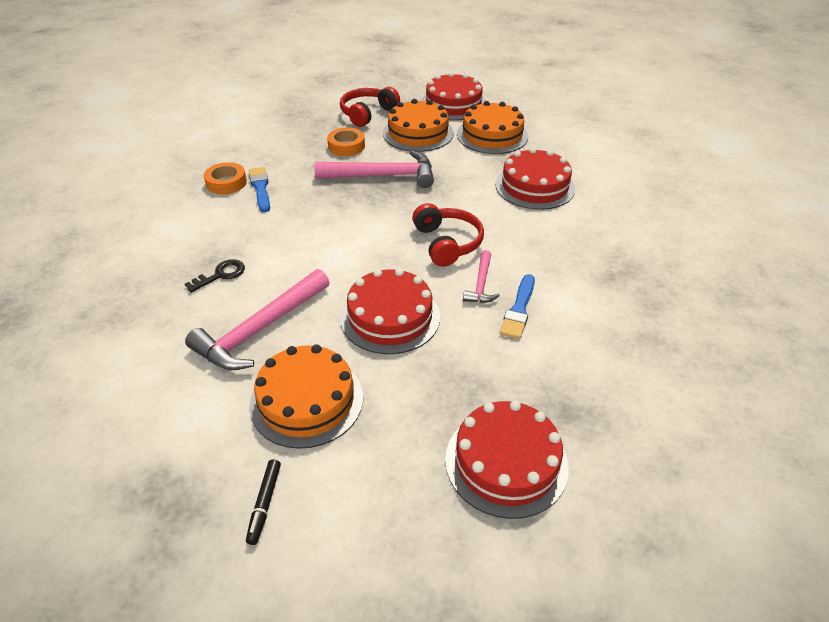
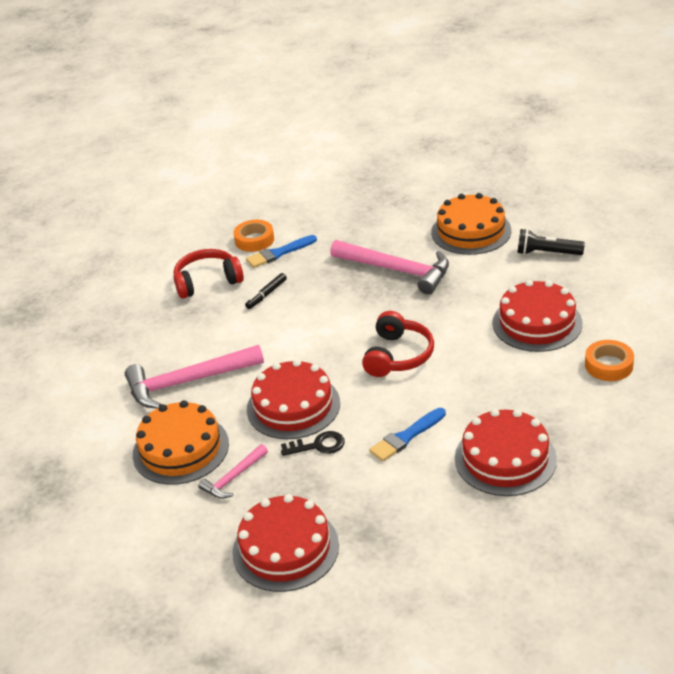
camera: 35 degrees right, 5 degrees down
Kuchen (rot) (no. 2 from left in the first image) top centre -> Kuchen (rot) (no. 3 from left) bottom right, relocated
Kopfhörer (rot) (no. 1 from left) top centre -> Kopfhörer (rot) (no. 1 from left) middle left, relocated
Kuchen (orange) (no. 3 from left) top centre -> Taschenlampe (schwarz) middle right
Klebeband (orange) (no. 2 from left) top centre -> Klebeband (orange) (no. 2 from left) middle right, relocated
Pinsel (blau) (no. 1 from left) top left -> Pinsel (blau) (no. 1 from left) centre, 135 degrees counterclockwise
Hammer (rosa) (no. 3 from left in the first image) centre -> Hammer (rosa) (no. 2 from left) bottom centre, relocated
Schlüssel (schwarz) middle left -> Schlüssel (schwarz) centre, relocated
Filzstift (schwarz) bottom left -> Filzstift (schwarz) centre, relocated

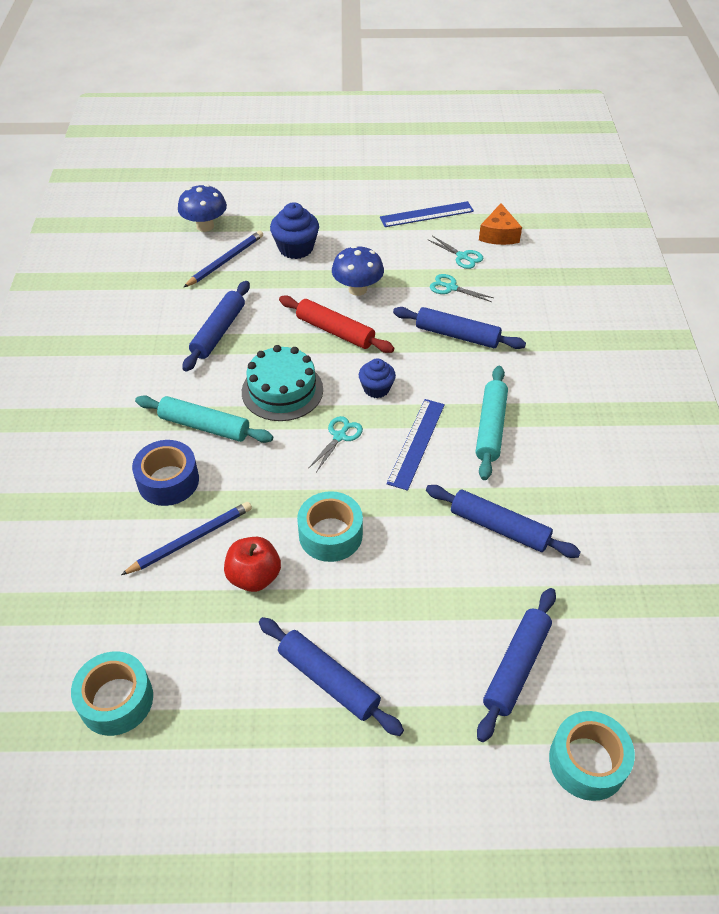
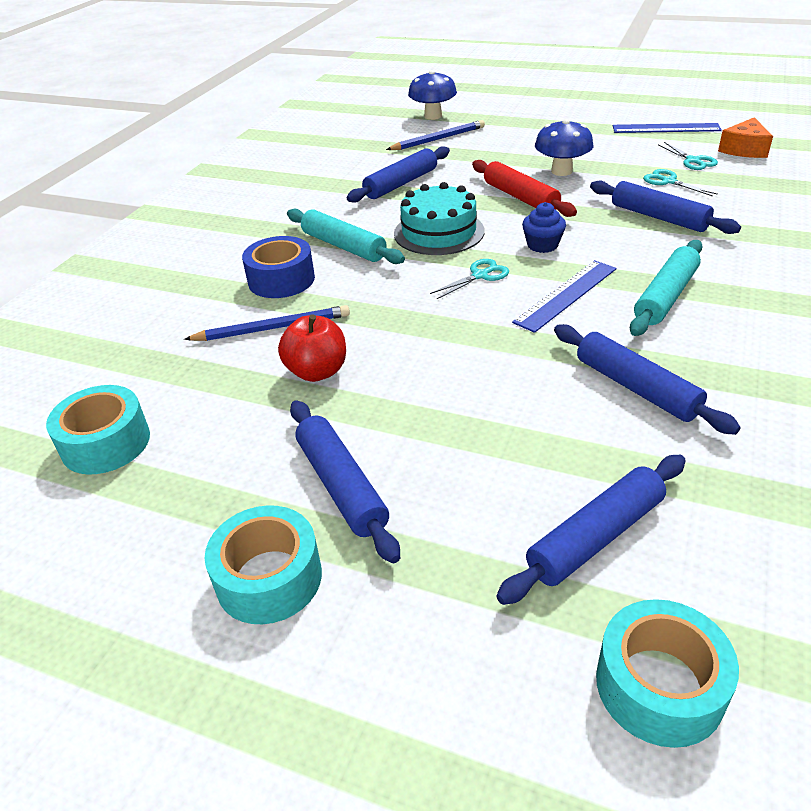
camera: 25 degrees right, 10 degrees down
Muffin (blau) (no. 1 from left) top centre -> none
Klebeband (türkis) (no. 2 from left) centre -> Klebeband (türkis) (no. 2 from left) bottom left, relocated

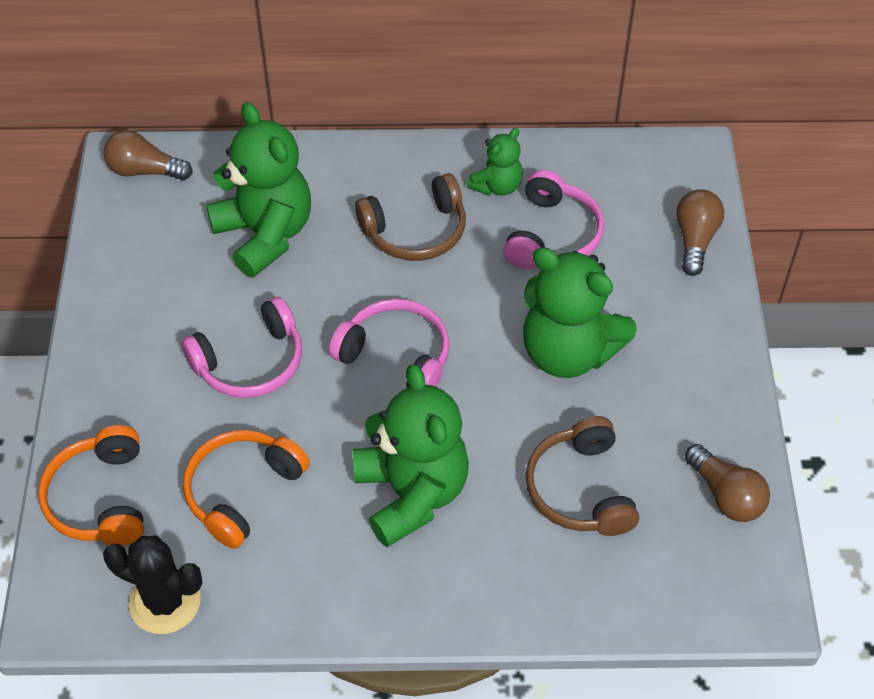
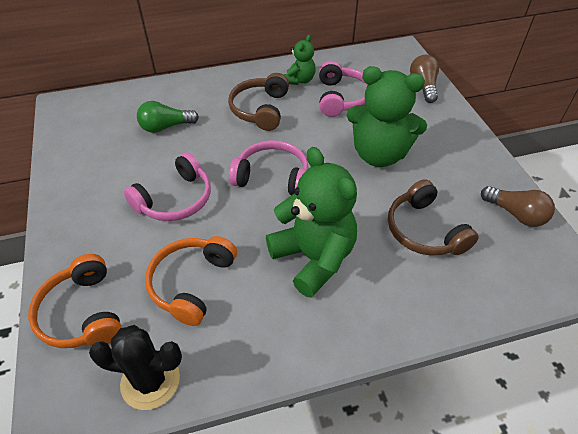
camera: 15 degrees left, 5 degrees down
Teddybär (grün) (no. 1 from left) top left -> Glühbirne (grün) top left
Glühbirne (braun) (no. 1 from left) top left -> none
Kopfhörer (braun) (no. 1 from left) top centre, 135 degrees clockwise

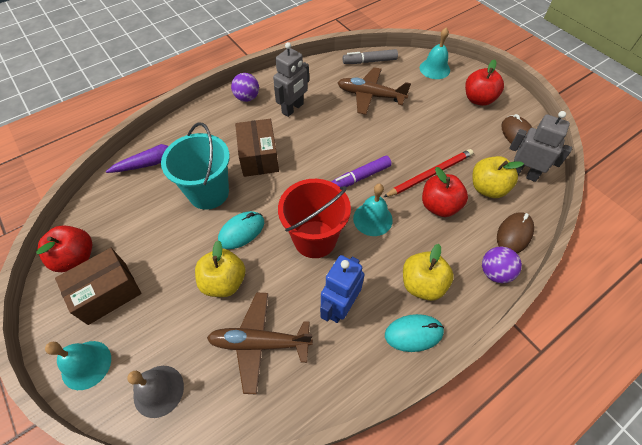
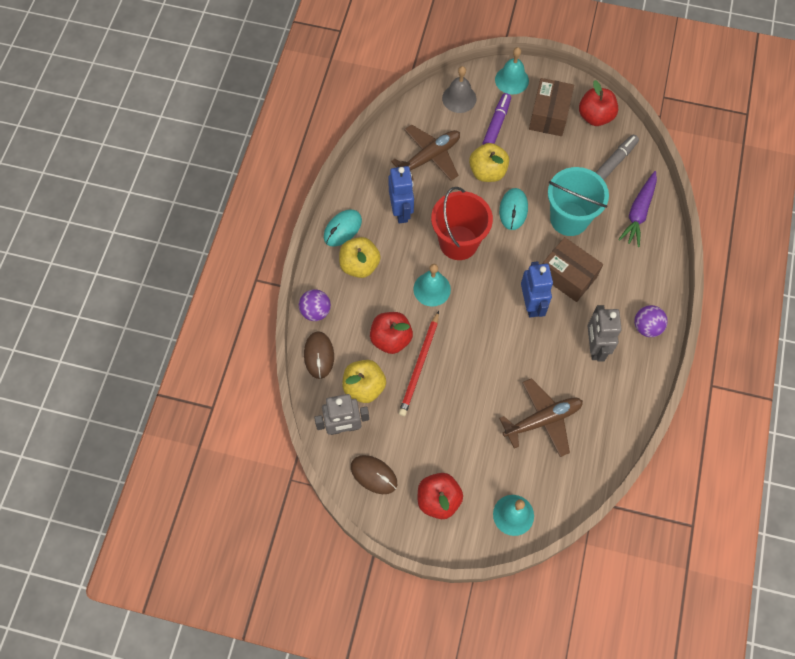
camera: 140 degrees right, 10 degrees up
Filzstift (grau) top centre -> Filzstift (grau) top right, relocated
Filzstift (lila) centre -> Filzstift (lila) top centre, relocated
none -> Roboter (blau) (no. 2 from left) middle right

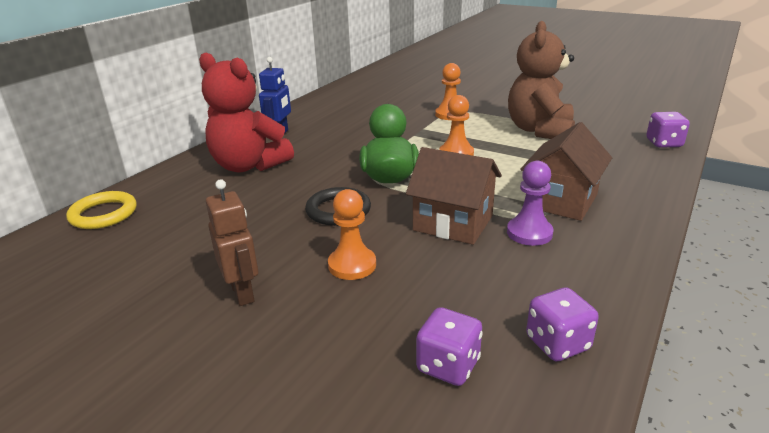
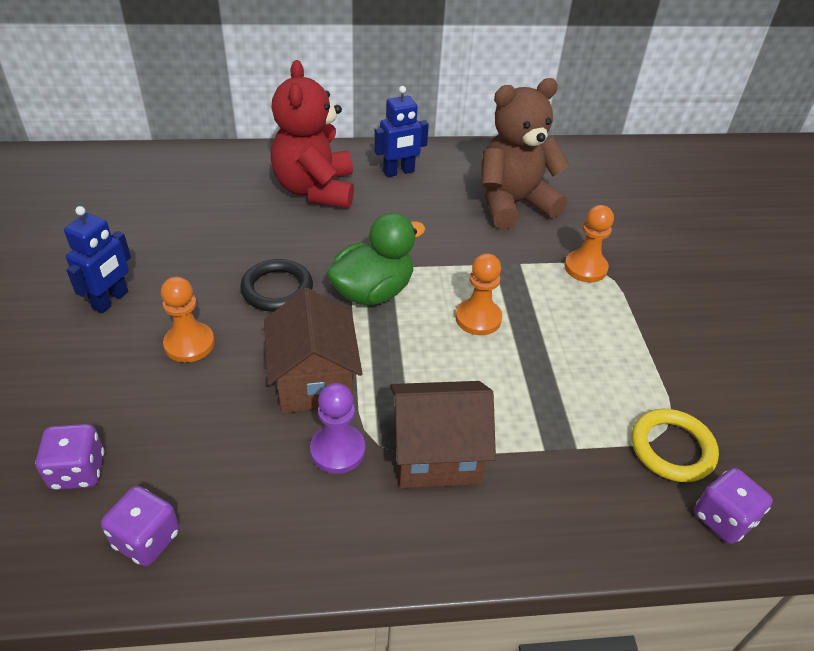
camera: 50 degrees right, 15 degrees up
Teddybär (braun) top right -> Teddybär (braun) top centre, relocated
Roboter (braun) middle left -> Roboter (blau) (no. 1 from left) middle left
Ring (gelb) middle left -> Ring (gelb) bottom right, relocated

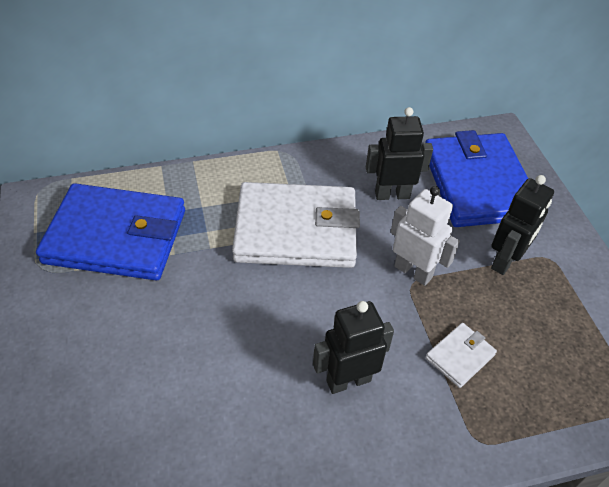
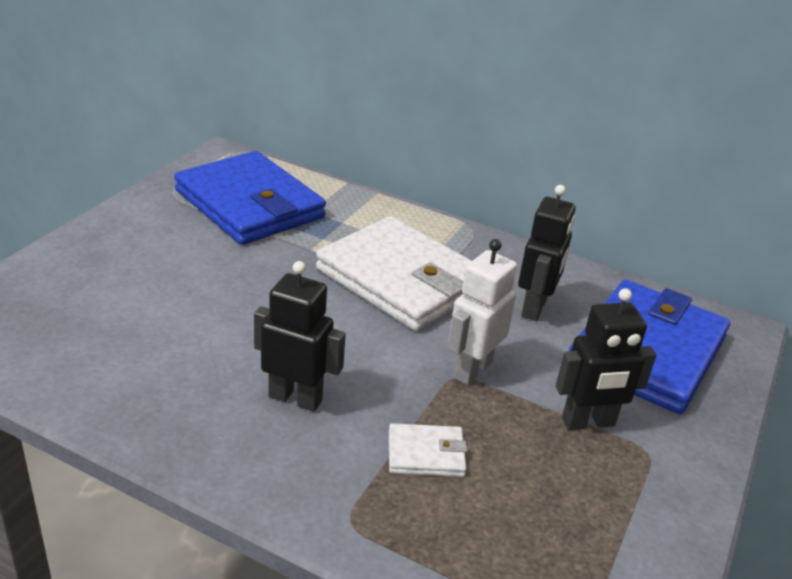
camera: 40 degrees right, 15 degrees down
Roboter (schwarz) (no. 2 from left) top centre -> Roboter (schwarz) (no. 2 from left) middle right, 75 degrees clockwise
Roboter (weiß) middle right -> Roboter (weiß) centre, 135 degrees counterclockwise

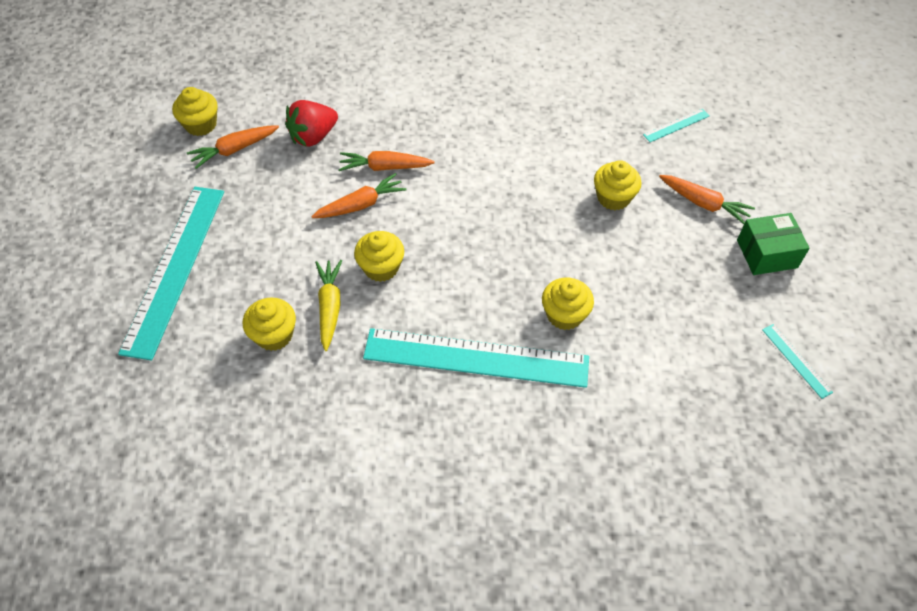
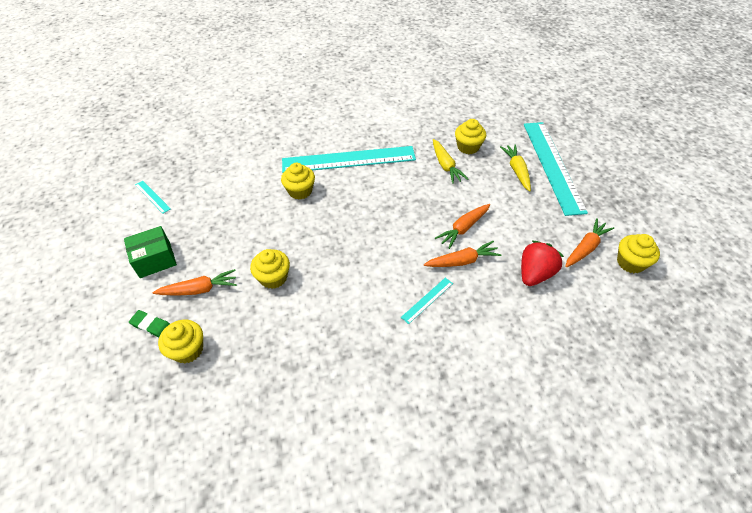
camera: 165 degrees right, 5 degrees down
Lineal (türkis) (no. 3 from left) top right -> Lineal (türkis) (no. 3 from left) centre, relocated
Karotte (orange) (no. 4 from left in the first image) top right -> Karotte (orange) (no. 1 from left) middle left, 150 degrees clockwise
Muffin (gelb) (no. 3 from left in the first image) centre -> Muffin (gelb) (no. 1 from left) bottom left, relocated
none -> Karotte (gelb) (no. 2 from left) top right
none -> Radiergummi (grün) middle left

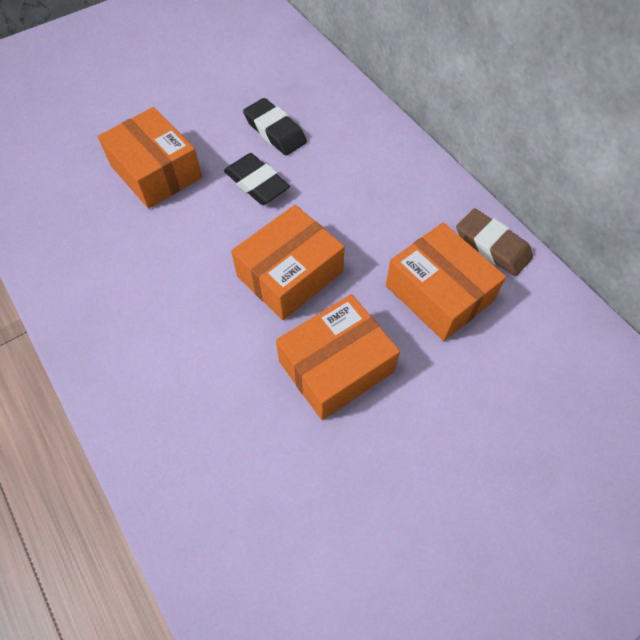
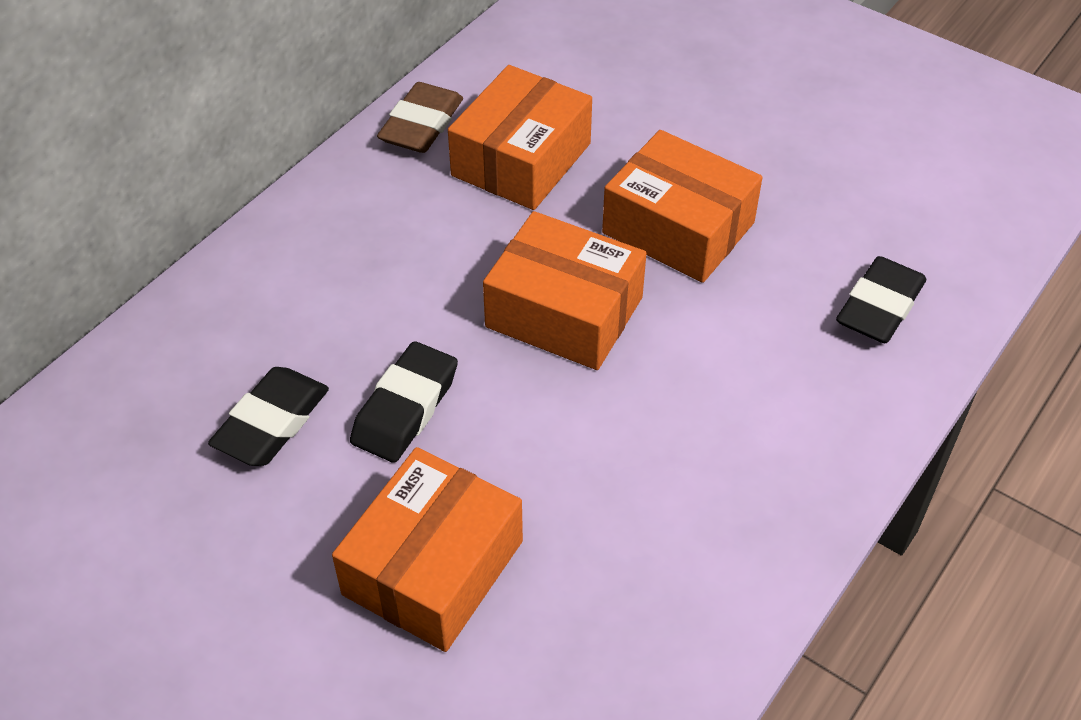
camera: 110 degrees left, 10 degrees down
none -> Radiergummi (schwarz) (no. 3 from left) middle right

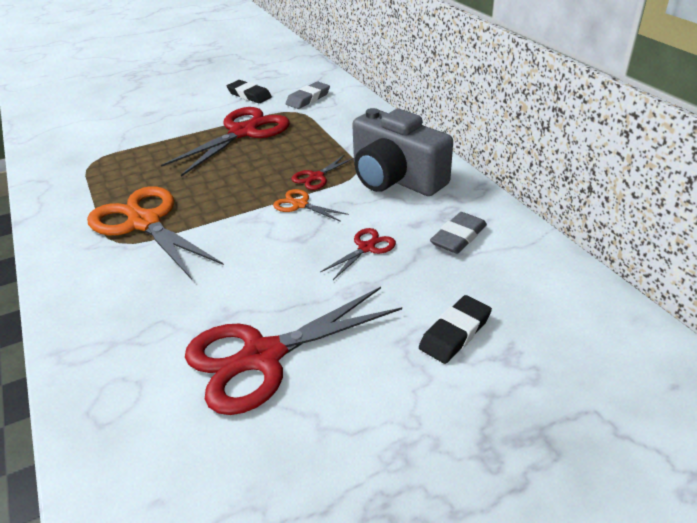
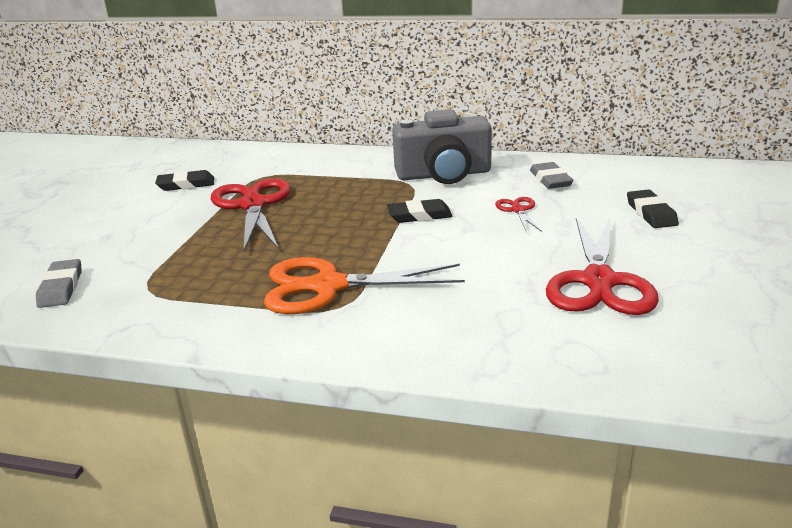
camera: 50 degrees left, 10 degrees down
Radiergummi (grau) (no. 1 from left) top centre -> Radiergummi (grau) (no. 1 from left) middle left, relocated
Schere (rot) (no. 3 from left) top centre -> none
Schere (orange) (no. 2 from left) centre -> Radiergummi (schwarz) (no. 2 from left) centre

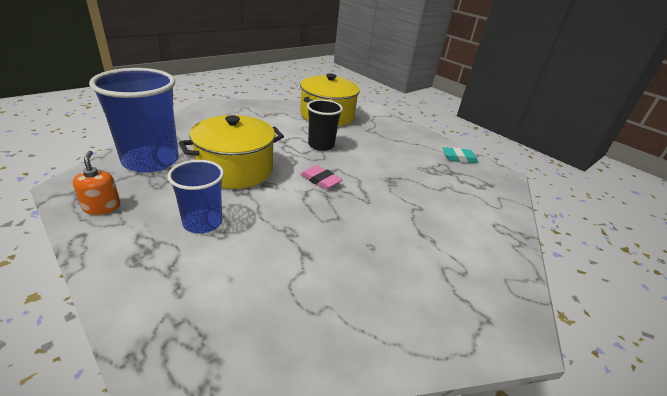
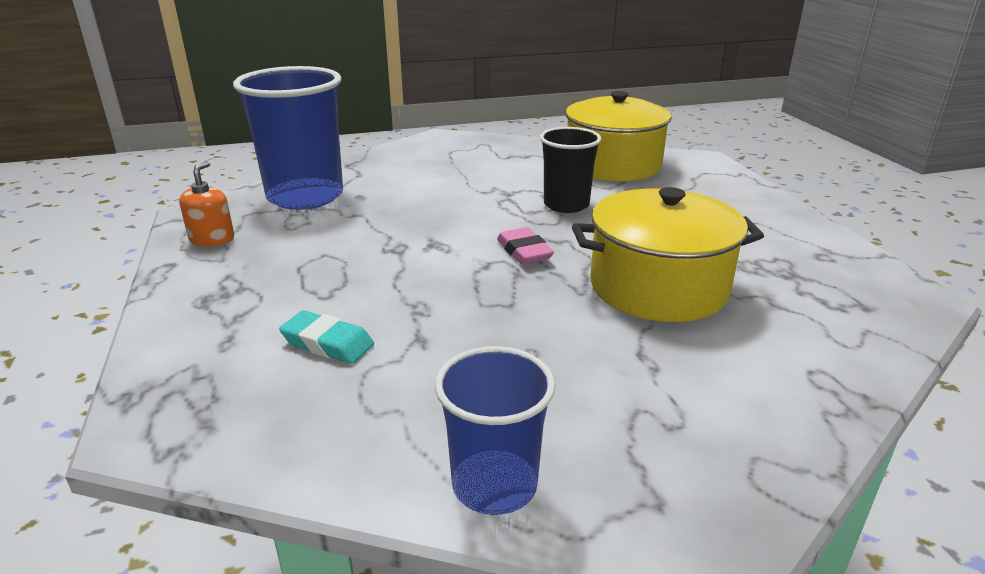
camera: 30 degrees right, 5 degrees down
Kochtopf (gelb) (no. 1 from left in the first image) centre -> Kochtopf (gelb) (no. 2 from left) middle right, relocated
Radiergummi (türkis) middle right -> Radiergummi (türkis) middle left, relocated
Becher (blau) (no. 2 from left) middle left -> Becher (blau) (no. 2 from left) bottom centre, relocated

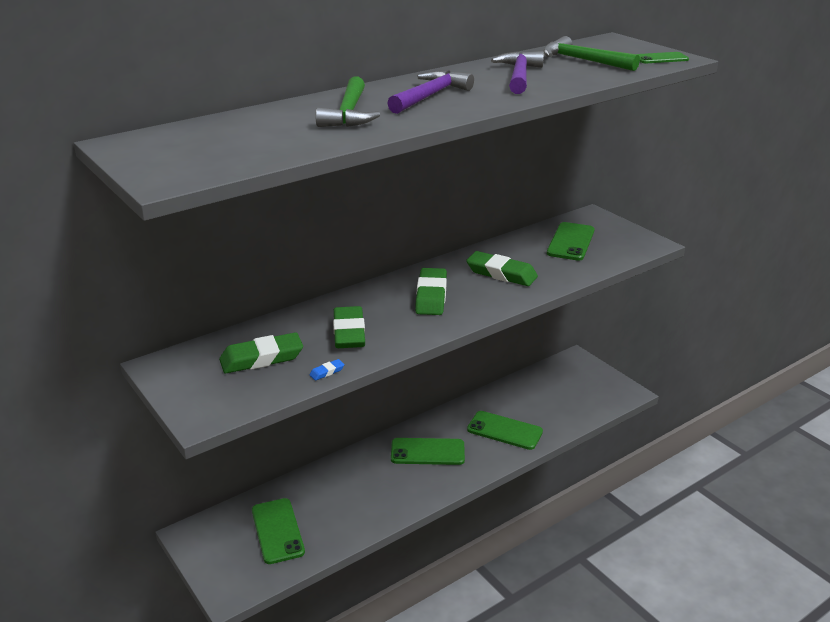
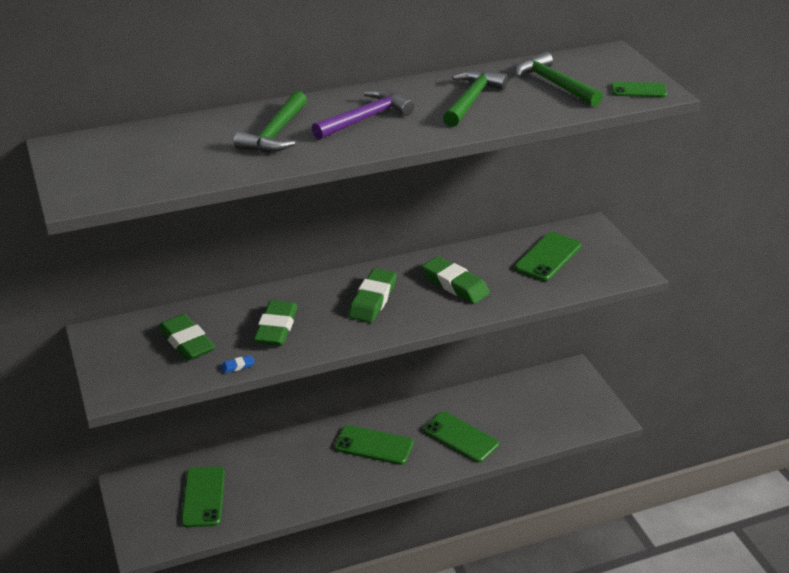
camera: 15 degrees right, 5 degrees up
Hammer (lila) (no. 2 from left) top centre -> Hammer (grün) (no. 2 from left) top centre
Radiergummi (grün) (no. 1 from left) middle left, 60 degrees clockwise

